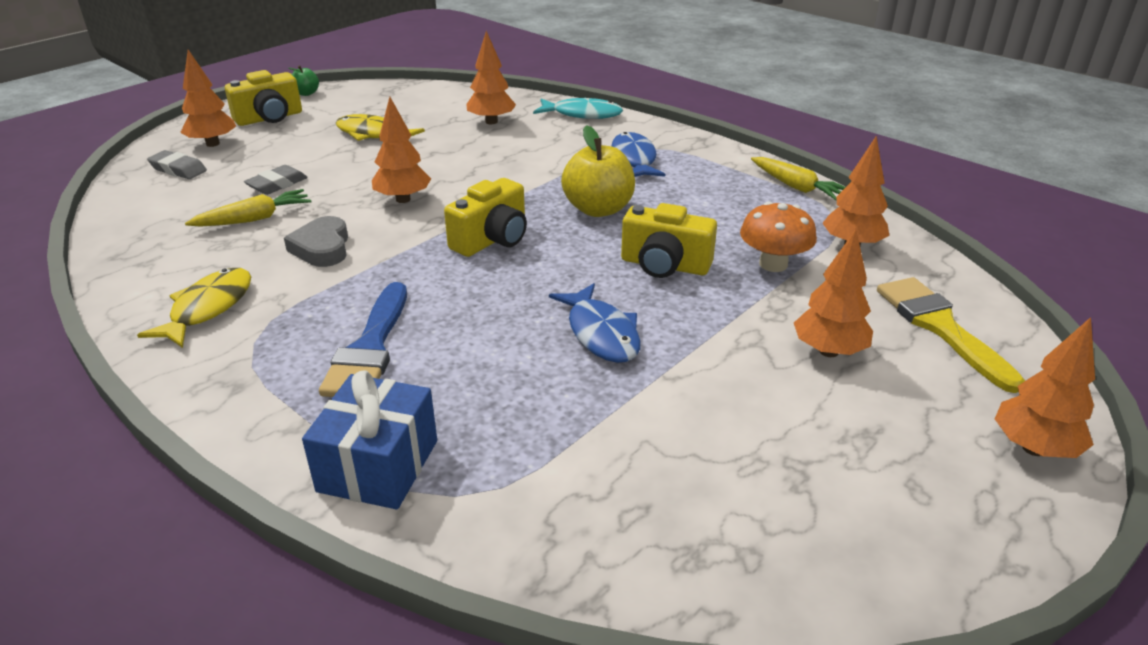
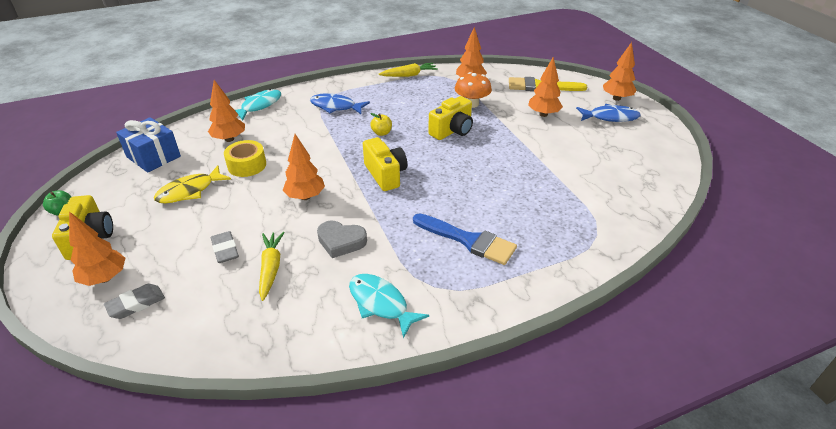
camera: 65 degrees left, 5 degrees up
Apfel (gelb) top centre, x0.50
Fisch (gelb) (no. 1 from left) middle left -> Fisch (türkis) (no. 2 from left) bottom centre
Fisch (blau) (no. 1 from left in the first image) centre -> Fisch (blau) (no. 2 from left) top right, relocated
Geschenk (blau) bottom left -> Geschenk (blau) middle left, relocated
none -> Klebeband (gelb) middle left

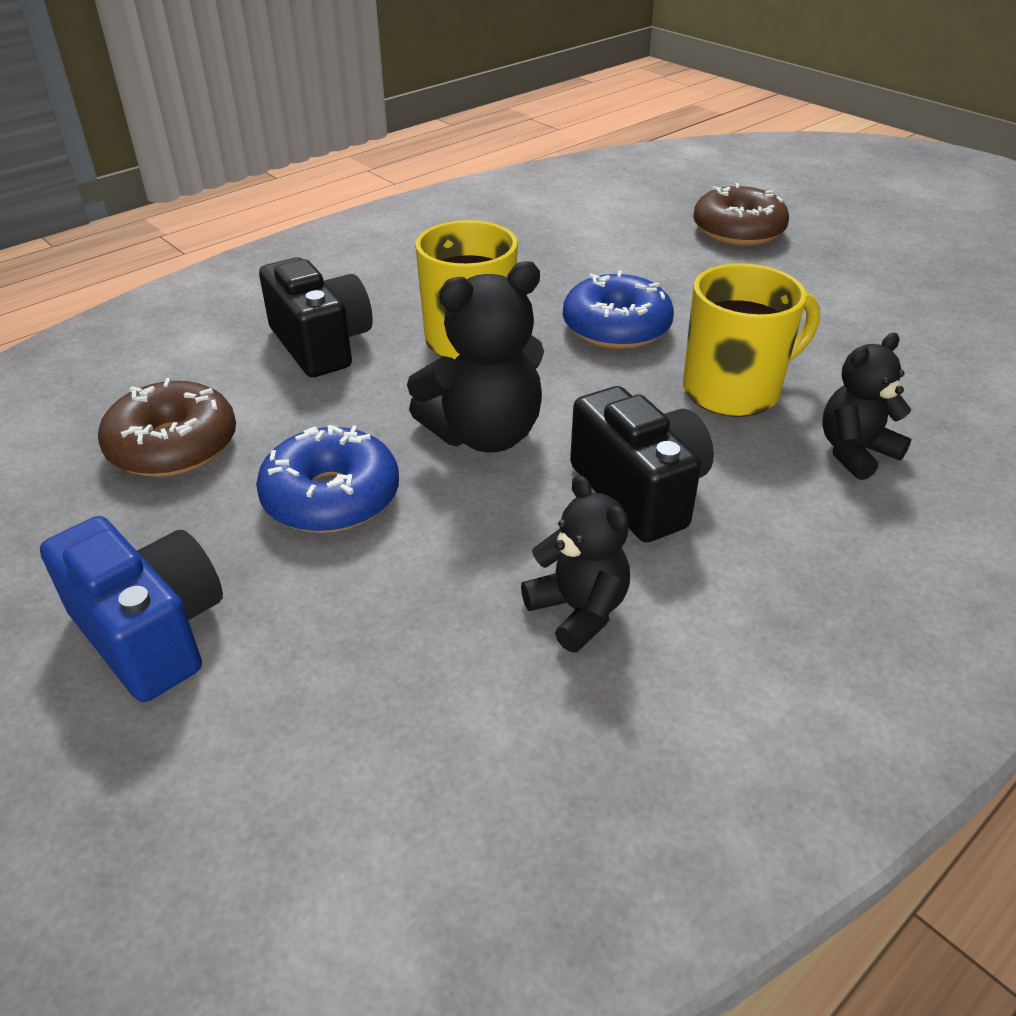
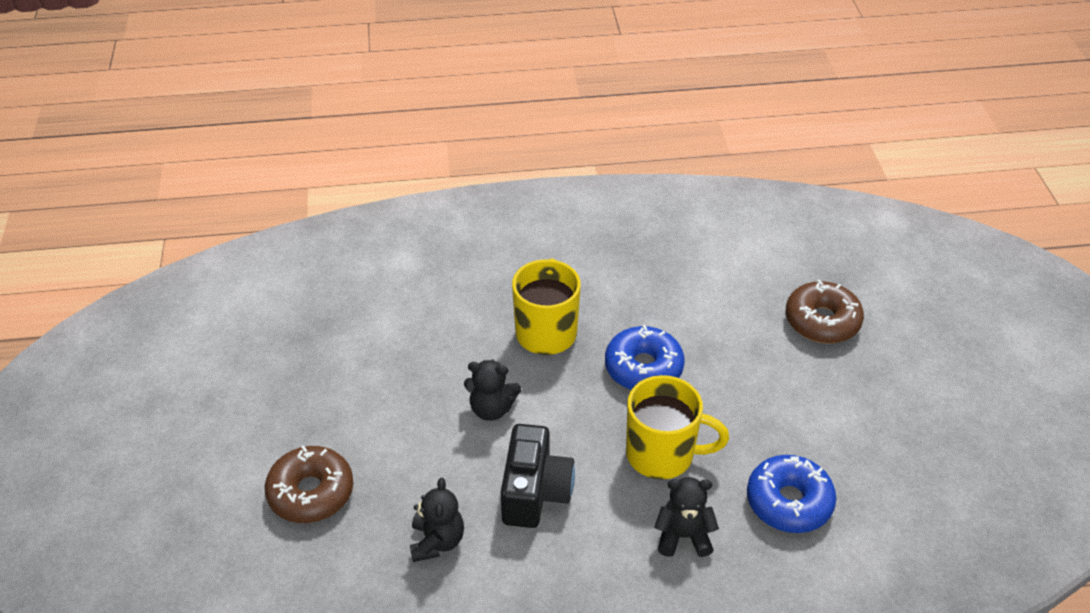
camera: 35 degrees right, 5 degrees up
Kamera (schwarz) (no. 1 from left) top left -> none
Teddybär (schwarz) (no. 1 from left in the first image) centre -> Teddybär (schwarz) (no. 2 from left) centre, x0.64
Donut (braun) (no. 1 from left) middle left -> Donut (braun) (no. 1 from left) bottom left, relocated
Donut (blau) (no. 1 from left in the first image) middle left -> Donut (blau) (no. 2 from left) bottom right, relocated
Kamera (blau) middle left -> none

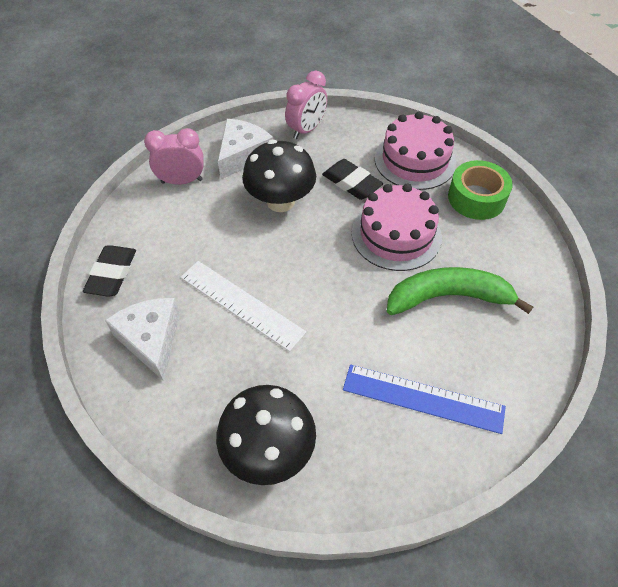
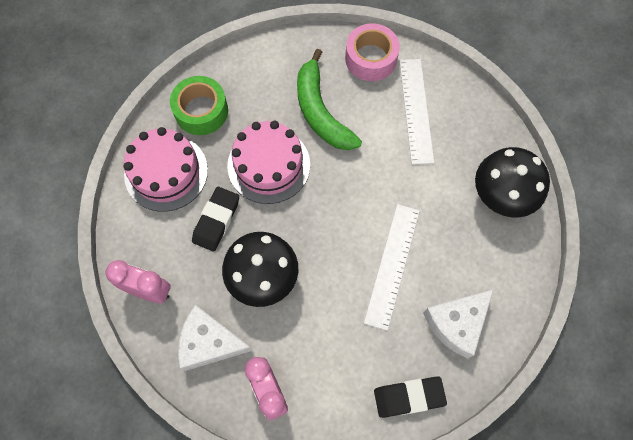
camera: 110 degrees left, 15 degrees up
Lineal (blau) bottom right -> Lineal (weiß) (no. 2 from left) top centre
none -> Klebeband (rosa) top centre

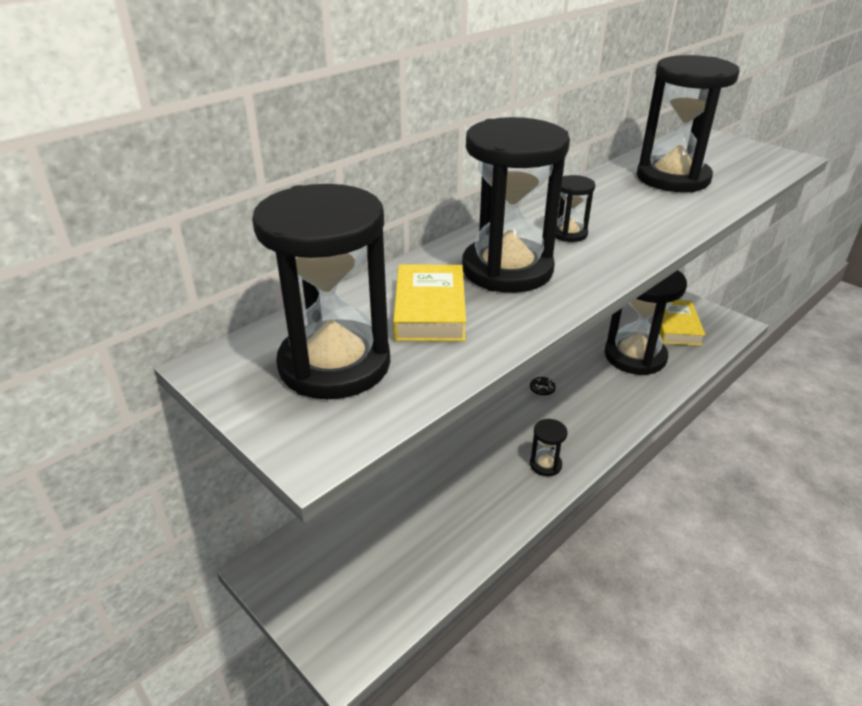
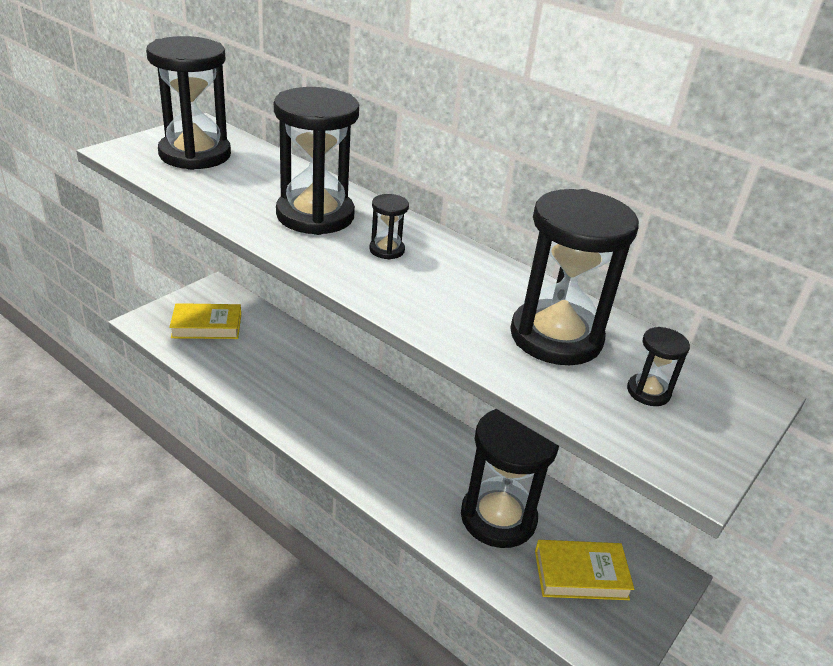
camera: 80 degrees right, 0 degrees up
Buch (gelb) (no. 1 from left) centre -> Buch (gelb) (no. 1 from left) middle left, relocated
Donut (schwarz) centre -> none
Sanduhr (schwarz) (no. 3 from left in the first image) centre -> Sanduhr (schwarz) (no. 6 from left) middle right, relocated

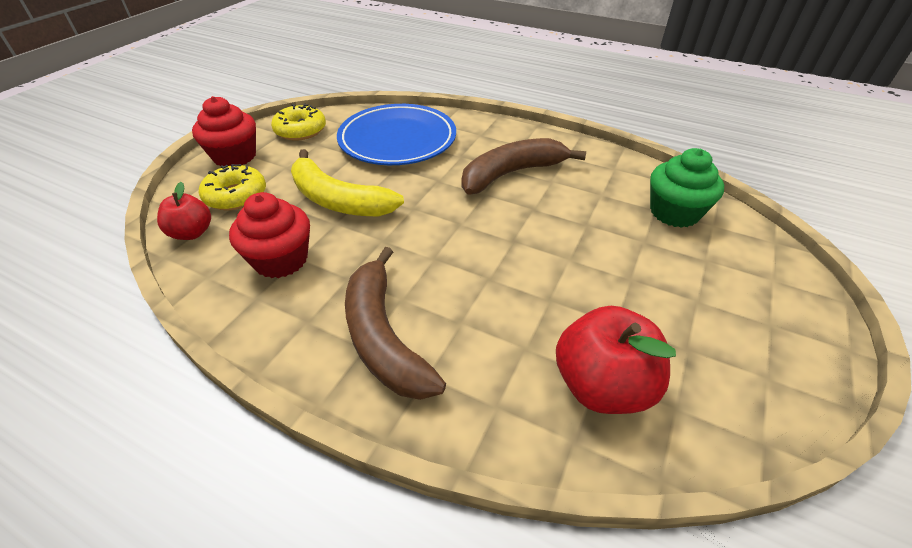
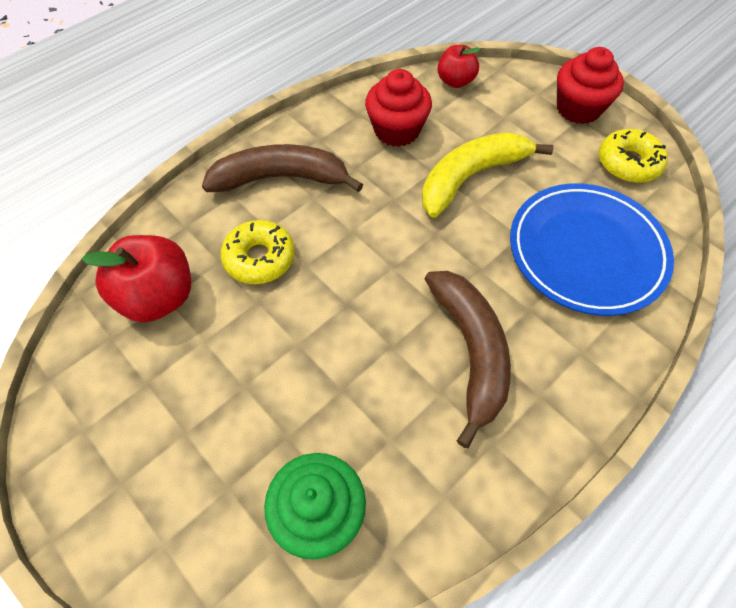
camera: 110 degrees right, 15 degrees up
Donut (gelb) (no. 1 from left) middle left -> Donut (gelb) (no. 1 from left) centre, relocated

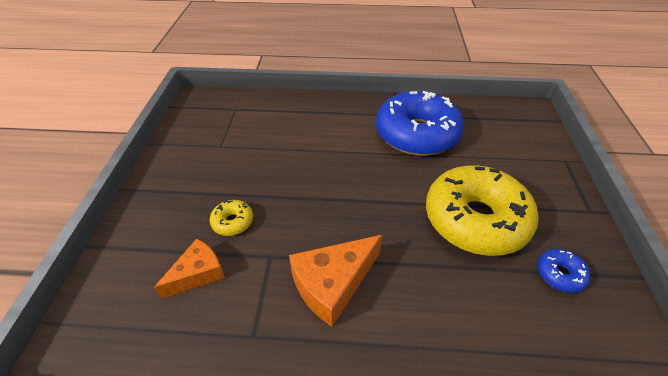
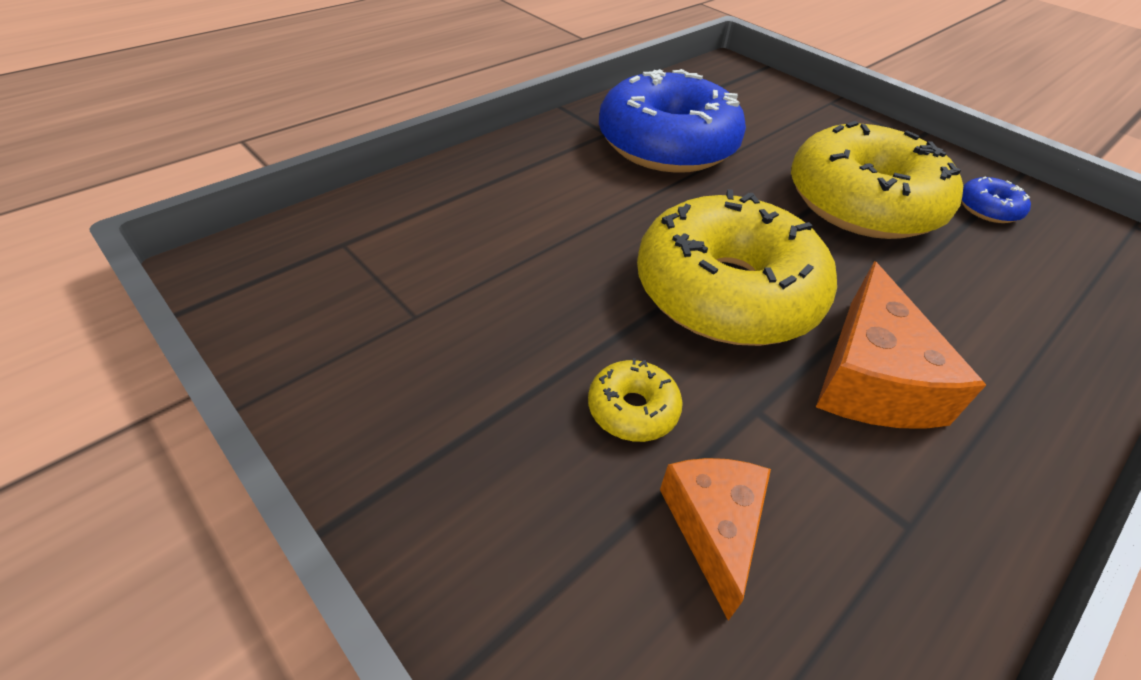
camera: 50 degrees left, 0 degrees up
none -> Donut (gelb) (no. 2 from left) centre

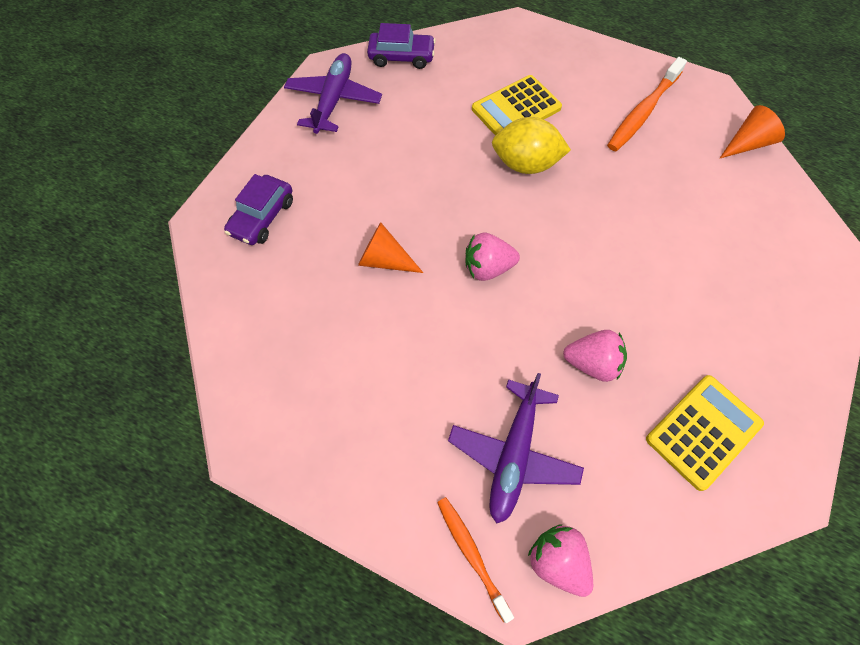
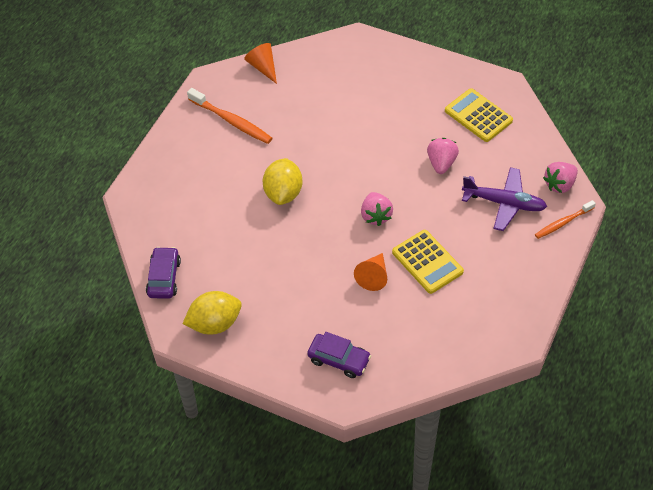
camera: 90 degrees left, 10 degrees down
Flugzeug (lila) (no. 1 from left) top centre -> Zitrone (gelb) (no. 1 from left) middle left
Taschenrechner (gelb) (no. 1 from left) top centre -> Taschenrechner (gelb) (no. 1 from left) centre, relocated

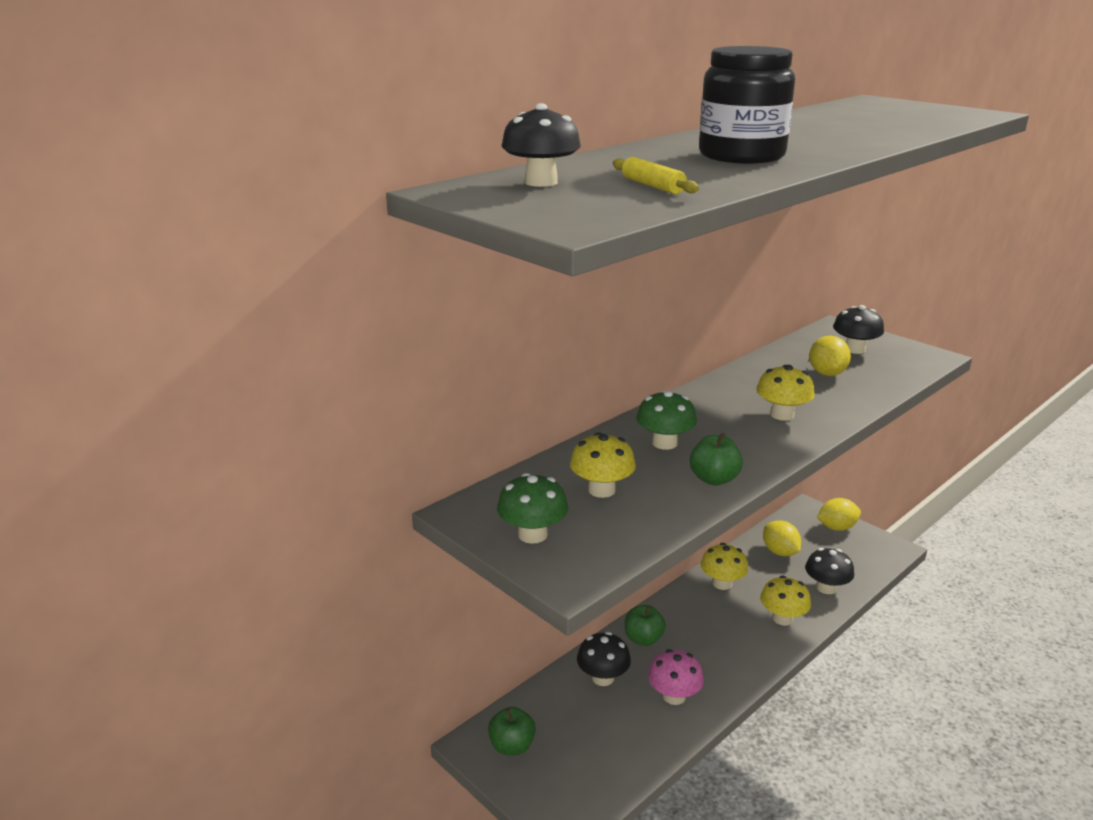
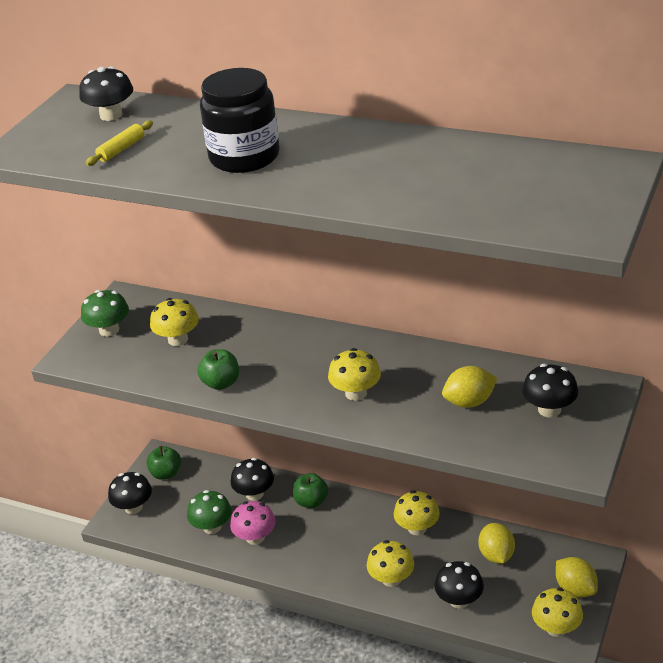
camera: 70 degrees right, 10 degrees up
Pilz (grün) (no. 2 from left) centre -> Pilz (grün) (no. 2 from left) bottom left, relocated
Zitrone (gelb) (no. 1 from left in the first image) middle right -> Zitrone (gelb) (no. 2 from left) bottom right, 45 degrees counterclockwise
none -> Pilz (schwarz) (no. 2 from left) bottom left
none -> Pilz (gelb) (no. 5 from left) bottom right

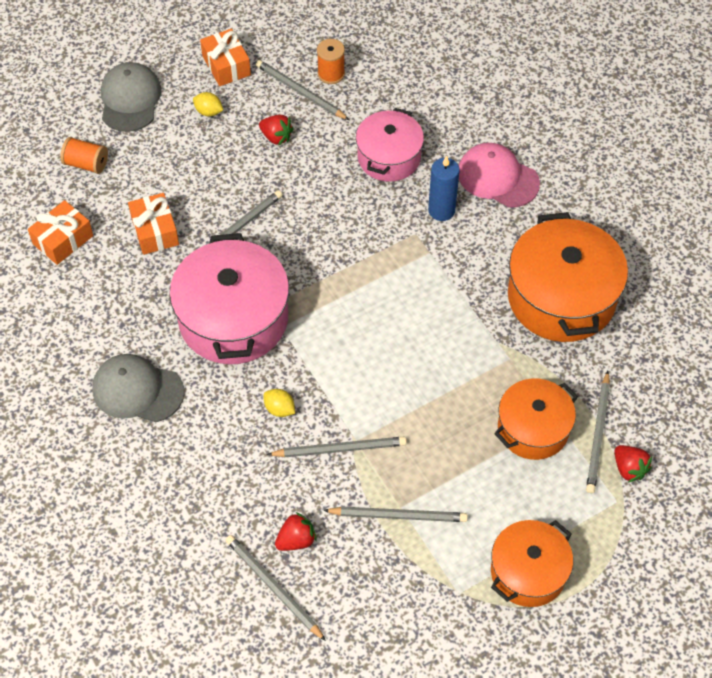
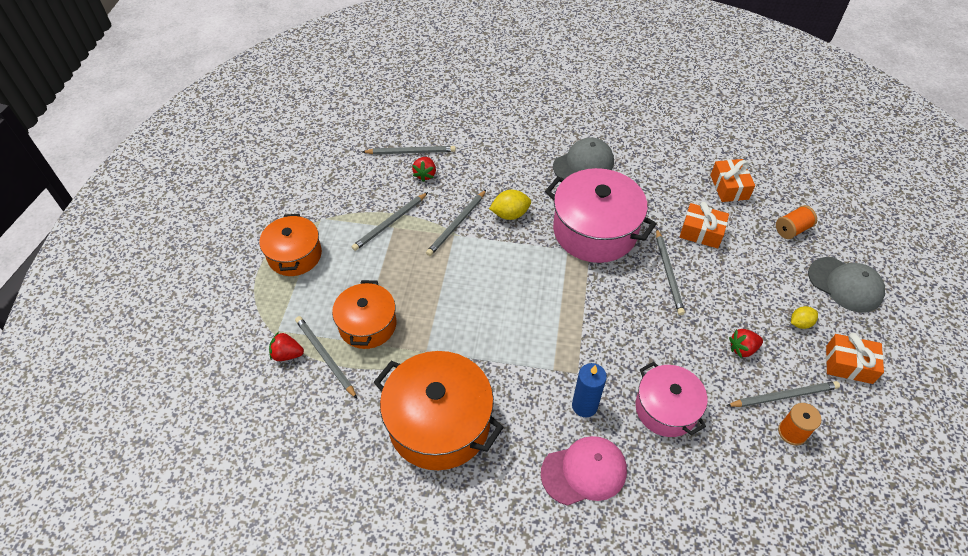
camera: 130 degrees right, 5 degrees down
Zitrone (gelb) (no. 2 from left in the first image) centre -> Zitrone (gelb) (no. 1 from left) centre, x1.51

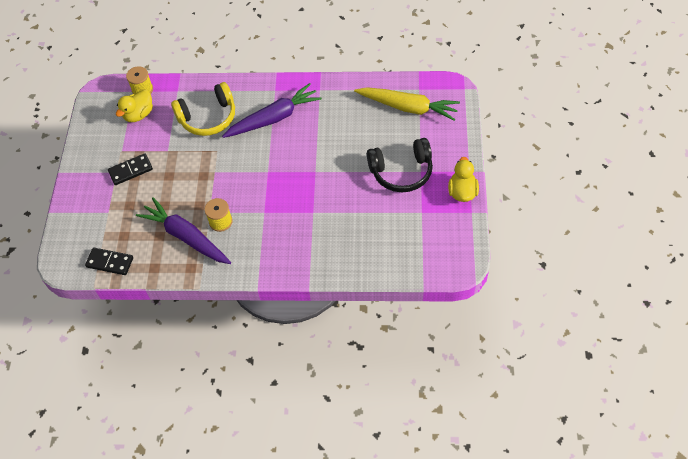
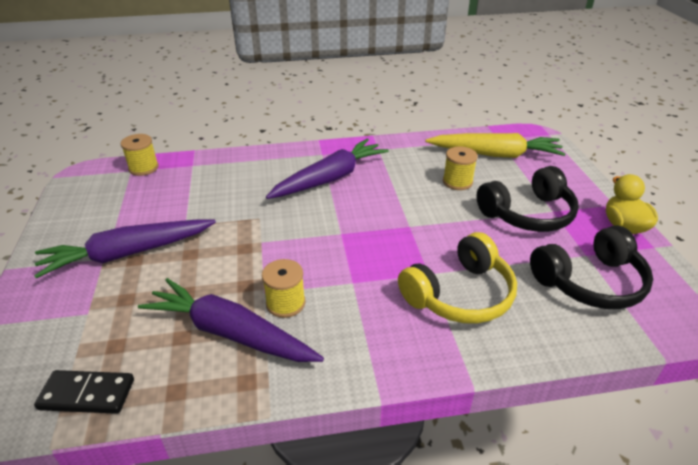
camera: 15 degrees left, 20 degrees down
Kopfhörer (gelb) top left -> Kopfhörer (gelb) centre, relocated
Ente (gelb) (no. 1 from left) top left -> none
Dominostein (schwarz) (no. 2 from left) middle left -> Karotte (lila) (no. 1 from left) middle left
none -> Garnrolle (gelb) (no. 3 from left) centre
none -> Kopfhörer (schwarz) (no. 2 from left) middle right

